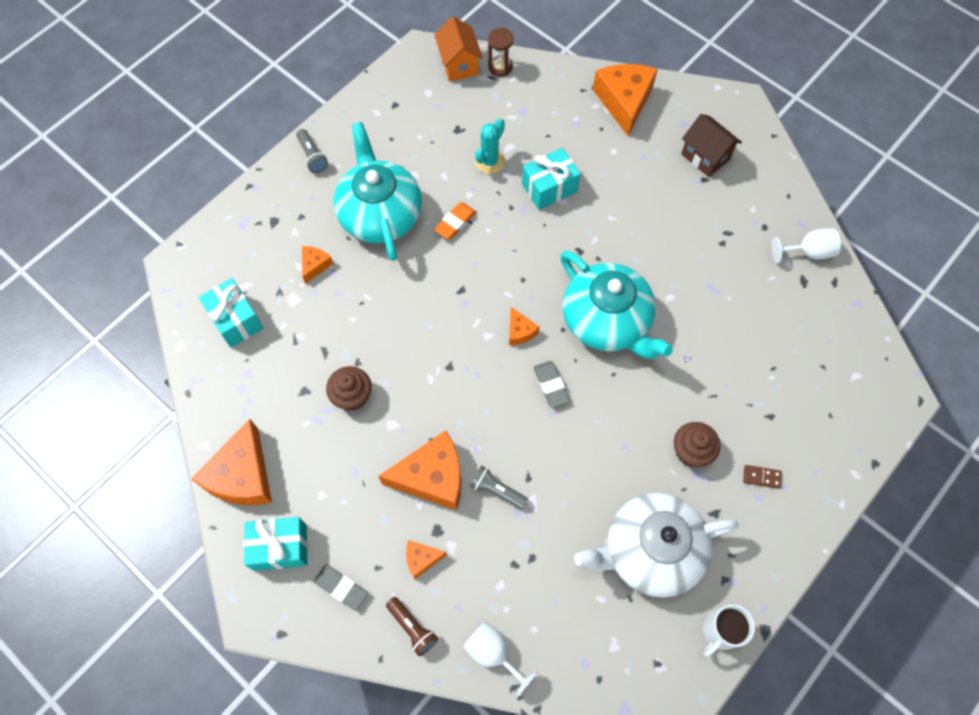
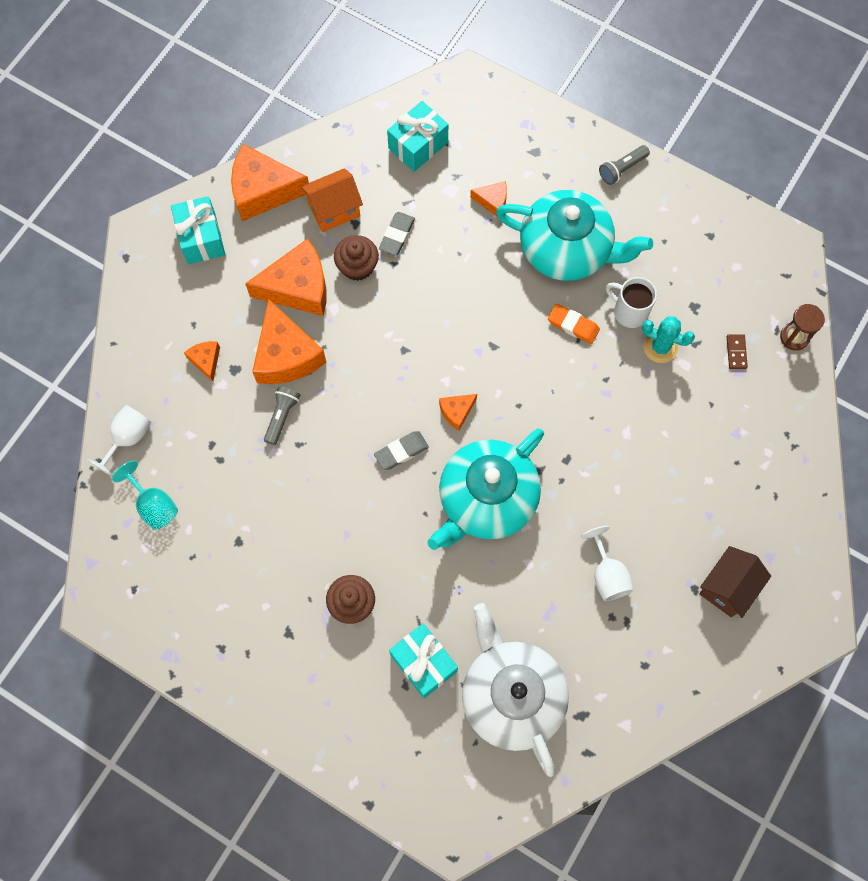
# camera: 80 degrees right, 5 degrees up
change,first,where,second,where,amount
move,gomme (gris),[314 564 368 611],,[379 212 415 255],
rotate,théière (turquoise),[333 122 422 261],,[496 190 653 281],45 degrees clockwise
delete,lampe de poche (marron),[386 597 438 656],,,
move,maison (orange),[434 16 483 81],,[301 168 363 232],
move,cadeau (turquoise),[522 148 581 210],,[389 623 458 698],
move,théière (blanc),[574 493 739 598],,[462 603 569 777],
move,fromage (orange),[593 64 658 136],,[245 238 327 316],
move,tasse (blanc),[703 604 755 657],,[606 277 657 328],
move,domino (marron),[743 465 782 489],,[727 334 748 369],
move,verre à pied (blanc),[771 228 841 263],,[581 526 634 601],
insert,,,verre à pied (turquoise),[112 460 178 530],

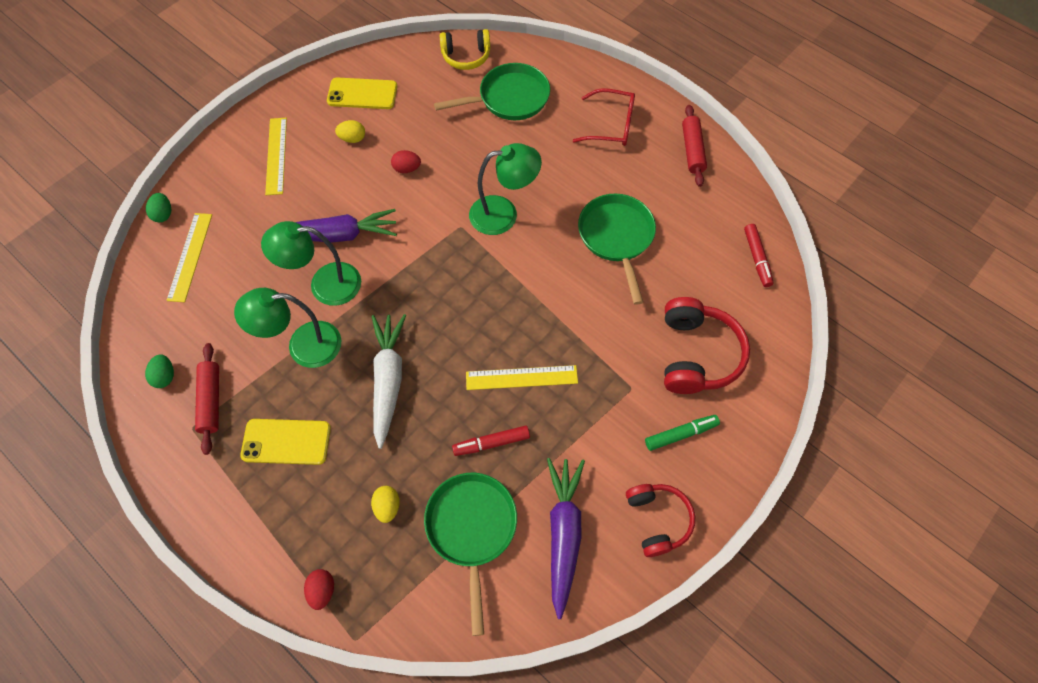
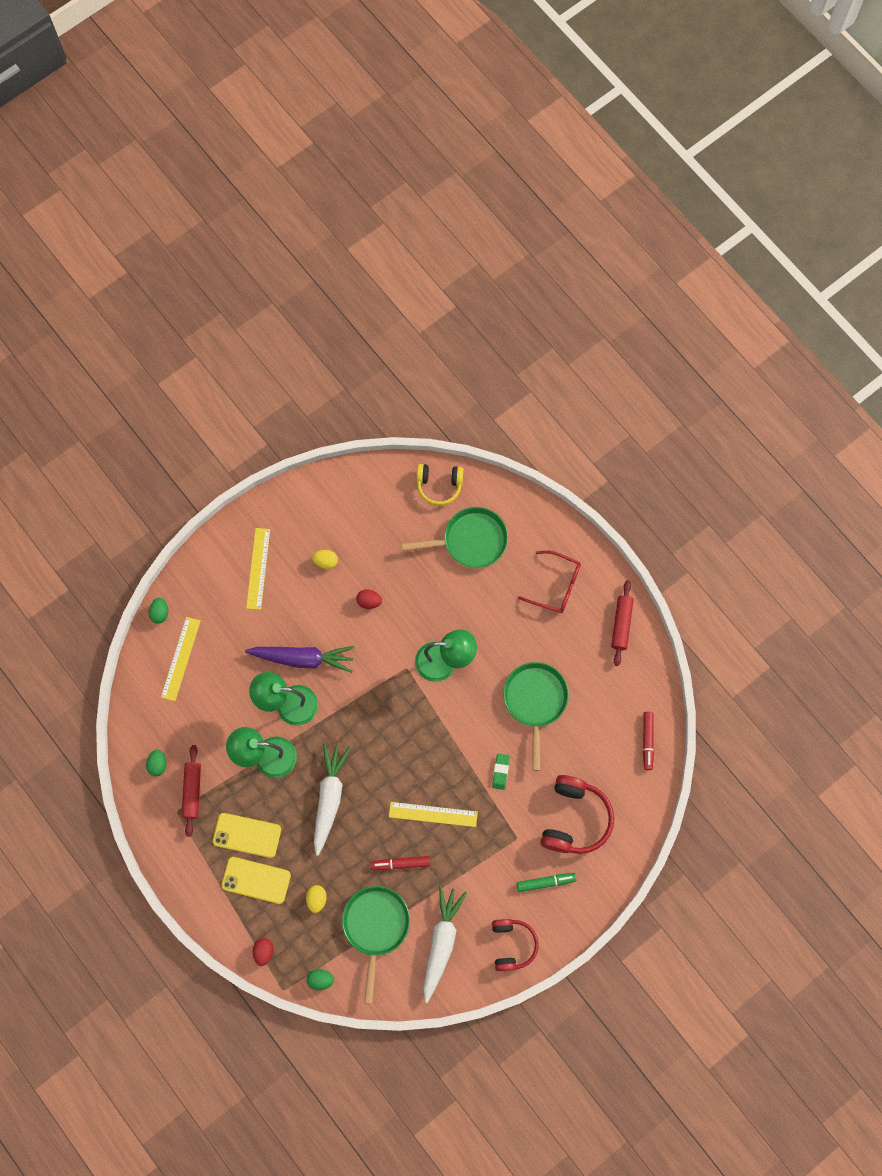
# camera: 10 degrees right, 10 degrees up
change,first,where,second,where,amount
move,téléphone (jaune),[327 78 397 109],,[221 857 291 904],
recolor,carotte (violet),[547 458 585 619],carotte (blanc),[423 886 467 1003],
insert,,,œuf (vert),[306 969 334 990],
insert,,,gomme (vert),[492 754 510 790],

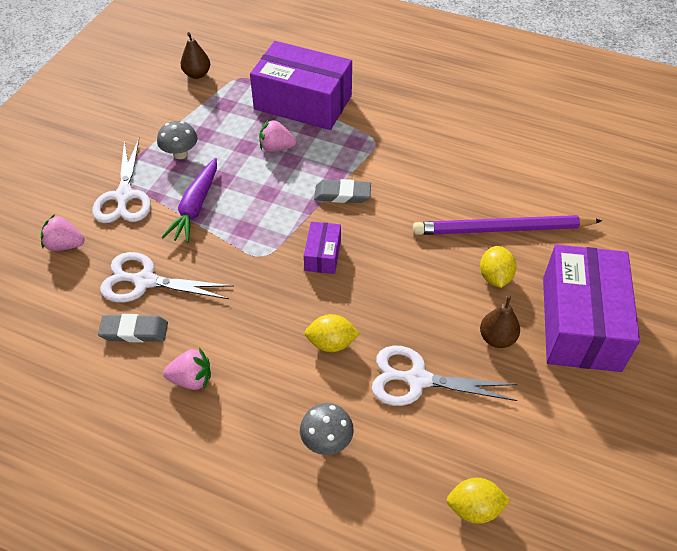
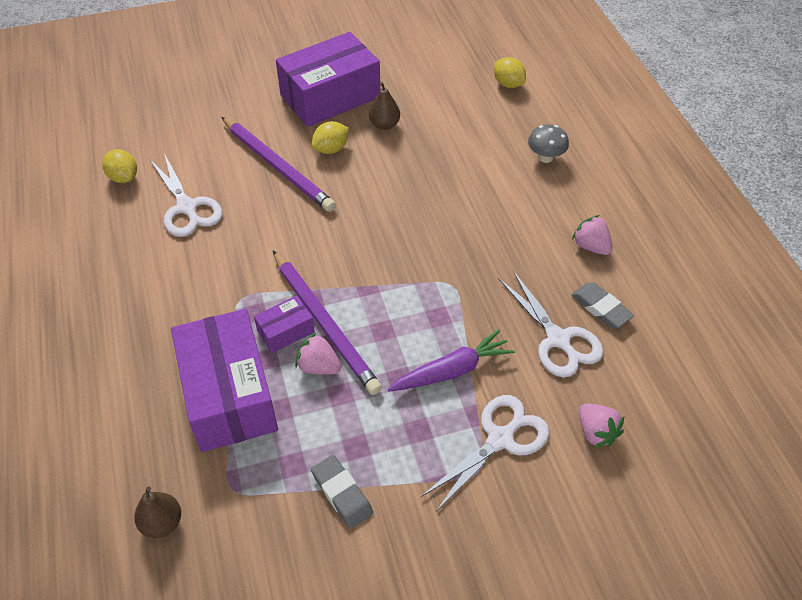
# camera: 130 degrees left, 0 degrees up
change,first,where,second,where,amount
delete,champignon (gris),[157 121 198 159],,,
move,poire (marron),[181 32 210 79],,[134 487 181 538],
rotate,fraise (rose),[259 120 296 152],,[295 333 341 375],150 degrees clockwise
move,boîte (violet),[304 221 341 274],,[254 296 315 353],
move,citron (jaune),[305 314 360 352],,[102 149 137 183],
move,gomme (gris),[314 179 371 203],,[311 455 373 528],
move,ciseaux (blanc),[372 346 517 406],,[150 153 222 237],
insert,,,crayon (violet),[273 251 382 395],

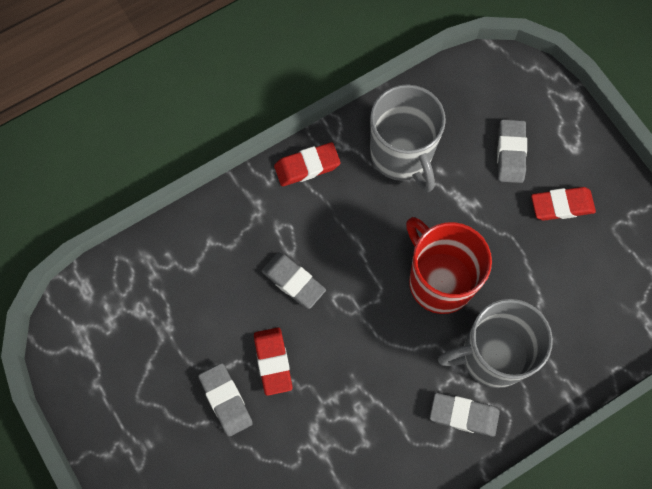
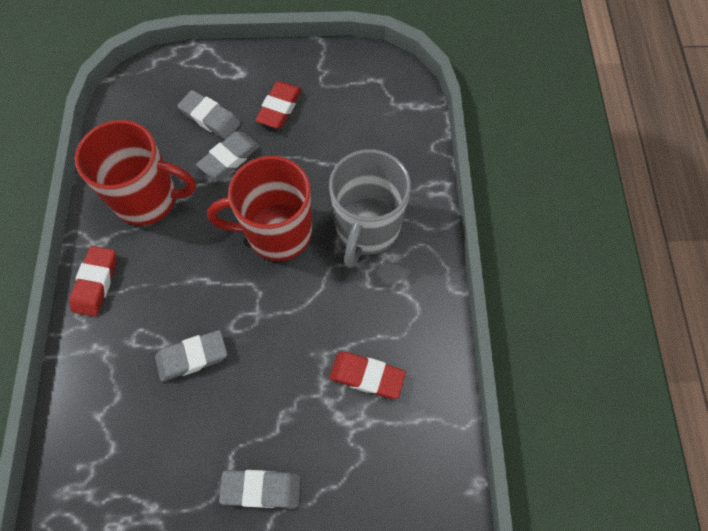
# camera: 60 degrees left, 5 degrees down
change,first,where,second,where,amount
move,gomme (rouge),[254 327 293 396],,[329 352 406 399],
recolor,tasse (gris),[370 84 446 192],tasse (rouge),[75 120 196 225],
move,gomme (gris),[430 393 500 437],,[196 131 260 179],

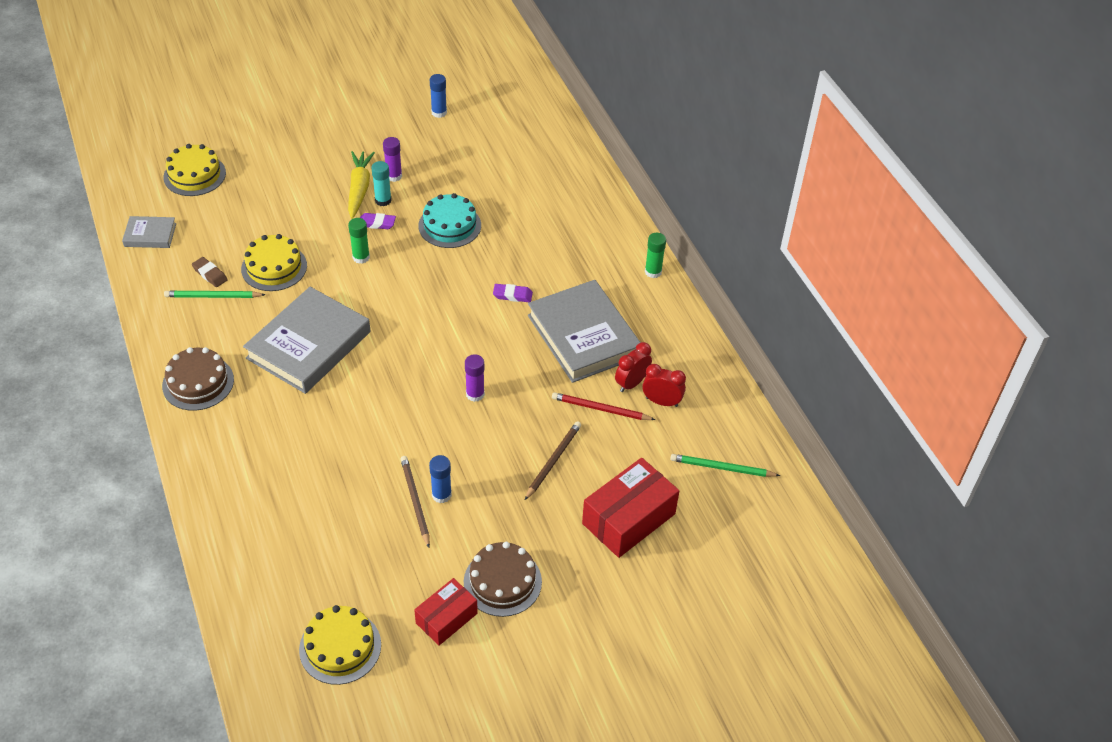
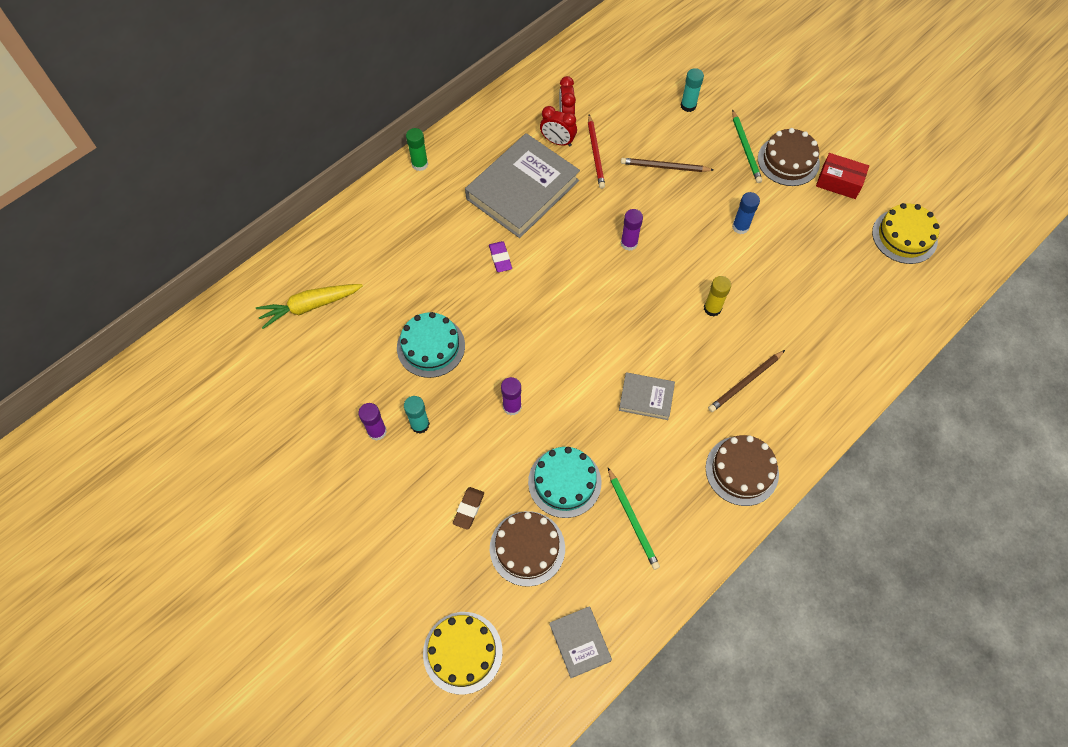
# camera: 110 degrees left, 15 degrees up
change,first,where,second,where,amount
move,gomme (marron),[192 257 228 287],,[453 487 484 530],
recolor,gâteau (jaune),[241 234 307 291],gâteau (turquoise),[528 447 601 518],
resize,livre (gris),[243 287 370 394],,[619 372 675 420],x0.48
move,carotte (jaune),[348 151 375 219],,[256 284 363 329],
recolor,bâton de colle (vert),[348 218 370 264],bâton de colle (violet),[501 377 522 415],
delete,gomme (violet),[360 213 396 229],,,
move,crayon (marron),[400 456 430 548],,[708 350 785 412],
delete,bâton de colle (bleu),[430 74 447 118],,,
replace,boîte (rouge),[582 458 679 558],bâton de colle (turquoise),[681 68 704 112],
move,crayon (vert),[670 454 780 477],,[732 110 762 183],
insert,,,gâteau (marron),[490 511 565 587],
insert,,,bâton de colle (jaune),[704 276 731 316],

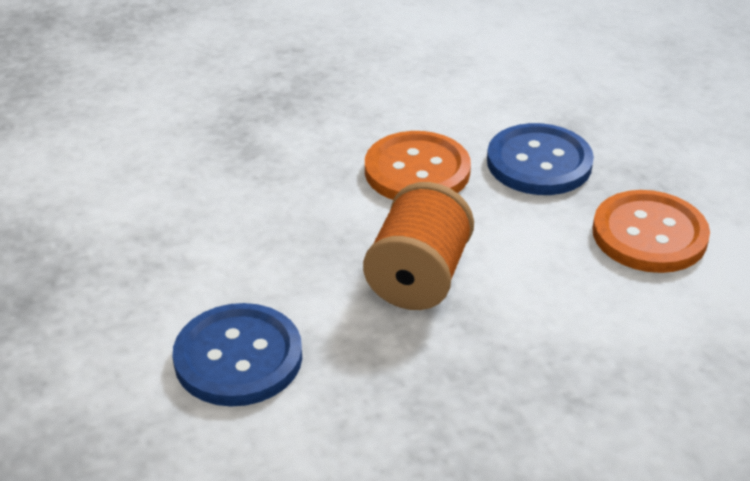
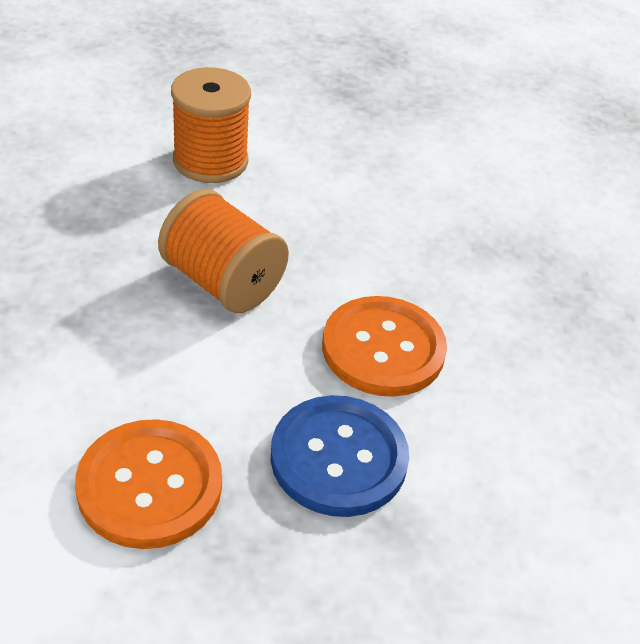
# camera: 110 degrees right, 5 degrees up
change,first,where,second,where,amount
replace,bouton (bleu),[173 303 302 407],bobine (orange),[171 67 251 183],

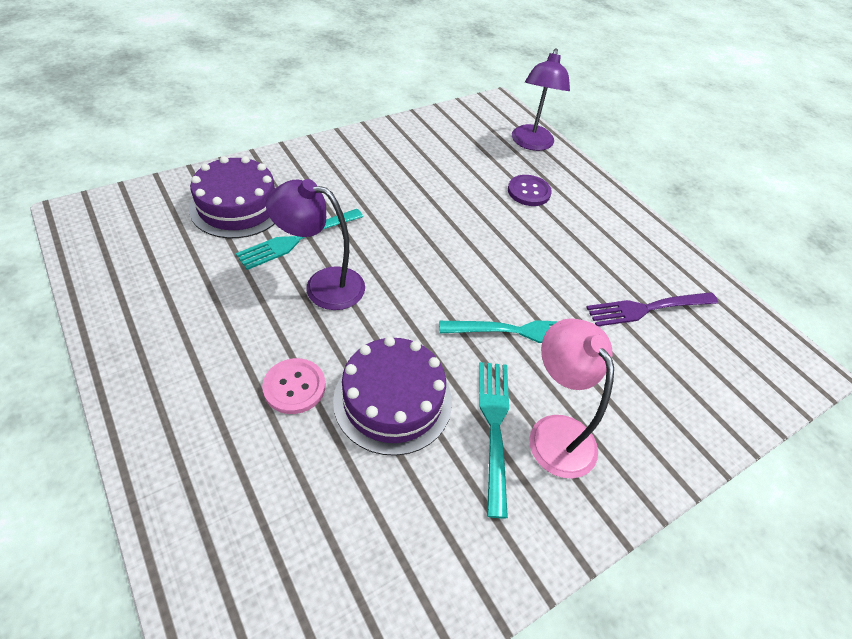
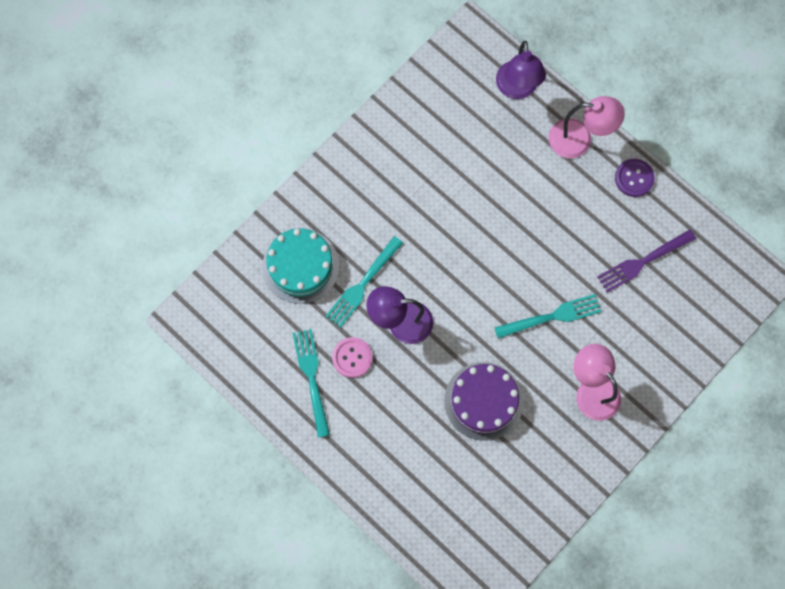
# camera: 10 degrees left, 25 degrees up
change,first,where,second,where,amount
recolor,gâteau (violet),[189 156 276 238],gâteau (turquoise),[262 228 339 304],
move,bouton (rose),[262 358 326 414],,[332 337 373 378],
move,fourchette (turquoise),[479 362 509 518],,[293 329 330 438],
move,bouton (violet),[508 175 552 206],,[615 159 655 197],
insert,,,lampe (rose),[549 96 625 158],

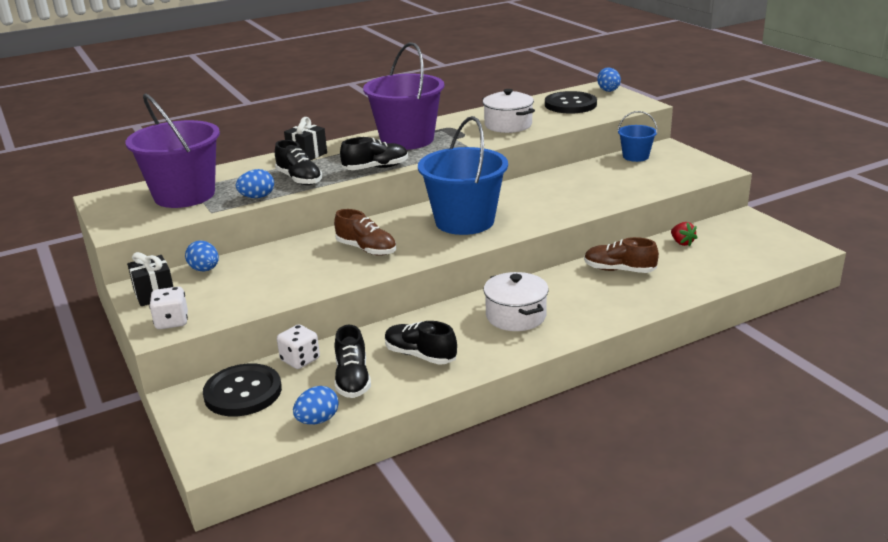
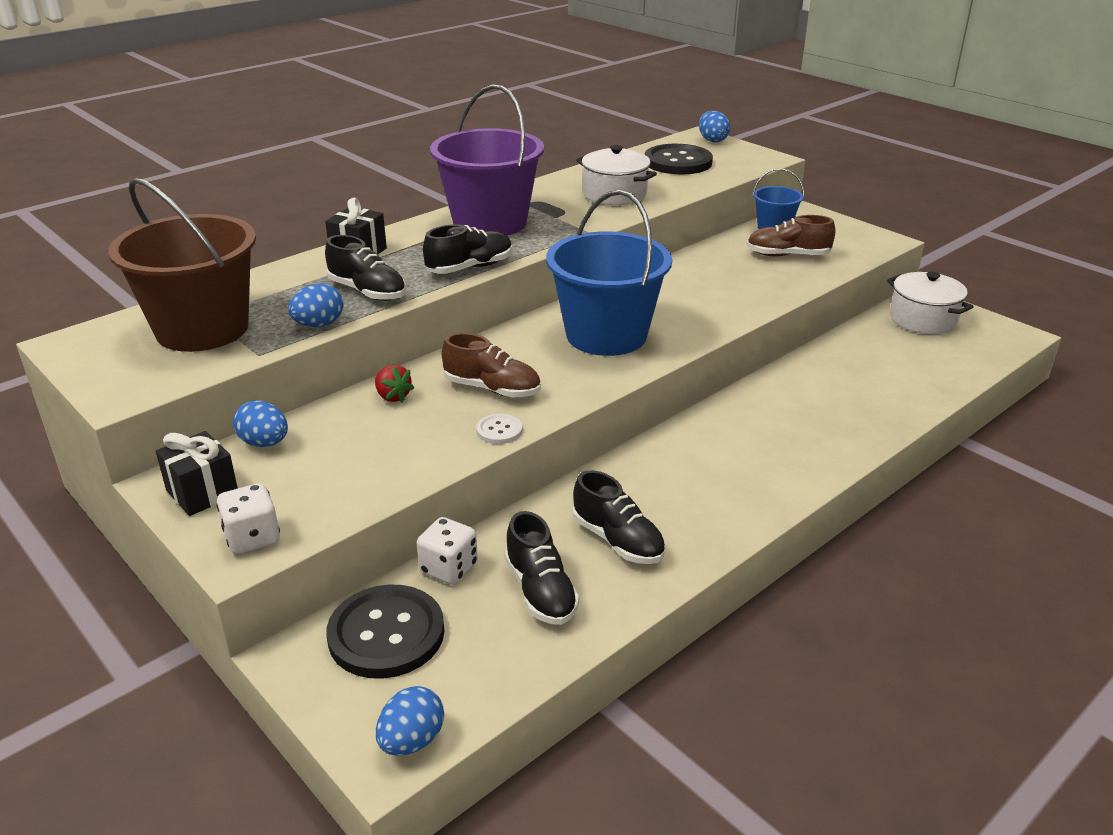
# camera: 15 degrees left, 5 degrees up
change,first,where,second,where,amount
recolor,seau (violet),[125 93 220 208],seau (marron),[108 178 256 352],
move,œuf (bleu),[293 386 339 424],,[376 686 444 756],
rotate,chaussure (noir),[385 321 457 365],,[573 470 665 564],150 degrees counterclockwise
move,marmite (blanc),[483 272 549 331],,[887 272 974 334],
move,chaussure (marron),[584 237 659 273],,[747 215 836 256],
move,fraise (rouge),[671 222 698 247],,[375 365 414 403],
insert,,,bouton (blanc),[476 414 522 444],

